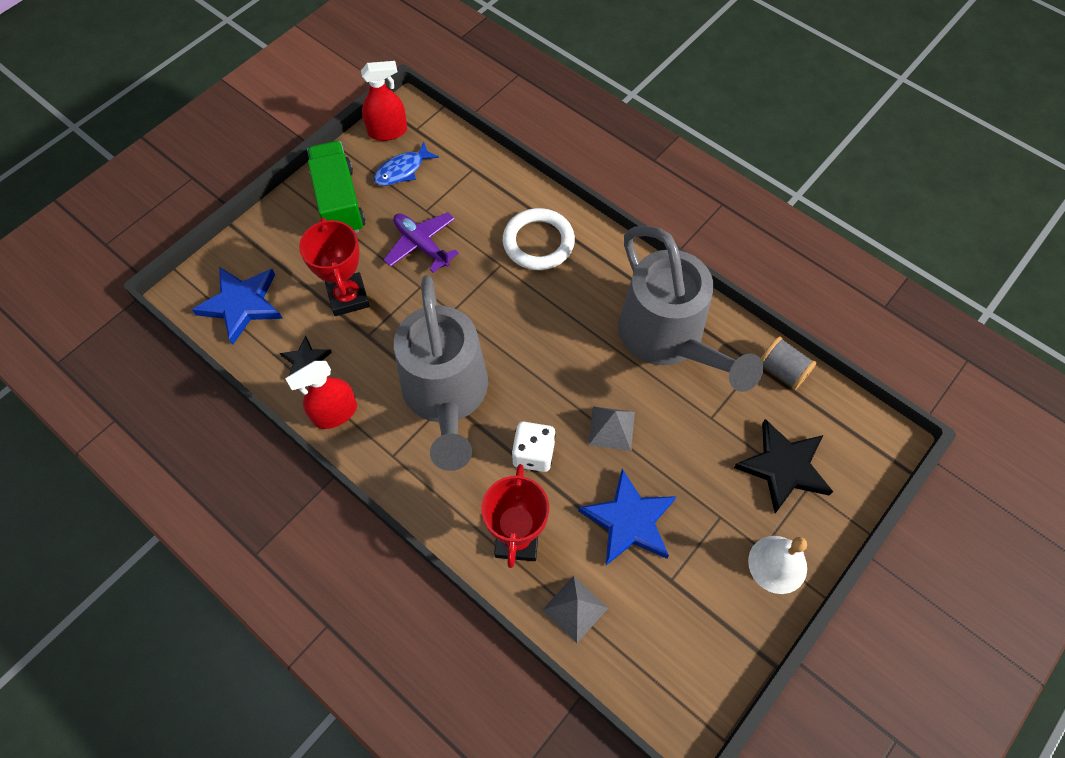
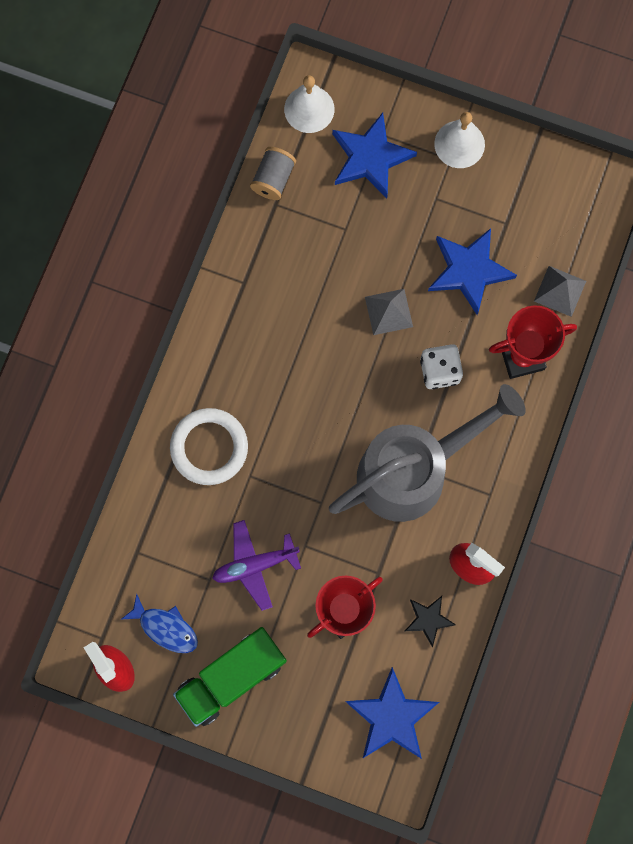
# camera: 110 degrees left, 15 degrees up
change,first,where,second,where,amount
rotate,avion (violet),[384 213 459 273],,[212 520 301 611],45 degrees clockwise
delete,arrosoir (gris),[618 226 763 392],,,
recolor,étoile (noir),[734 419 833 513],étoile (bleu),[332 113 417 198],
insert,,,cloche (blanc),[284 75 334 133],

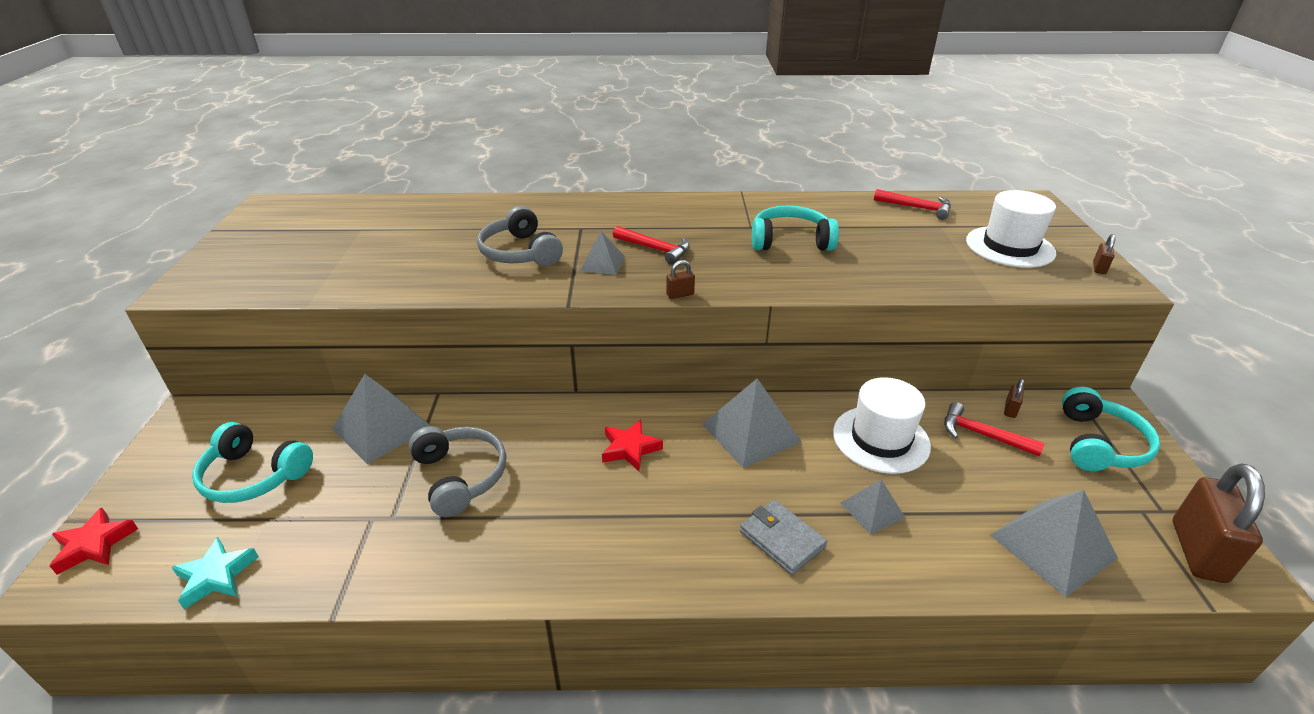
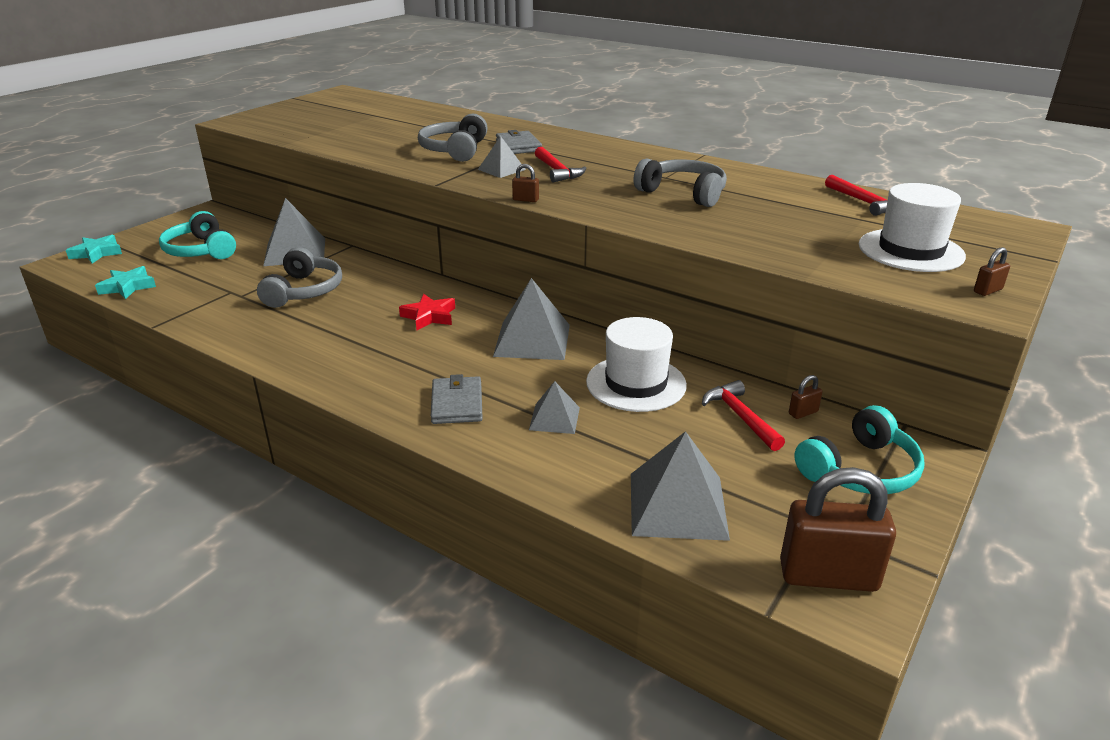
# camera: 35 degrees right, 5 degrees down
change,first,where,second,where,amount
recolor,étoile (rouge),[50 508 138 574],étoile (turquoise),[66 235 122 264],
recolor,casque audio (turquoise),[752 206 839 251],casque audio (gris),[633 158 727 207],
rotate,cadenas (marron),[1173 463 1265 583],,[780 467 896 592],45 degrees clockwise
insert,,,portefeuille (gris),[496 130 542 154],

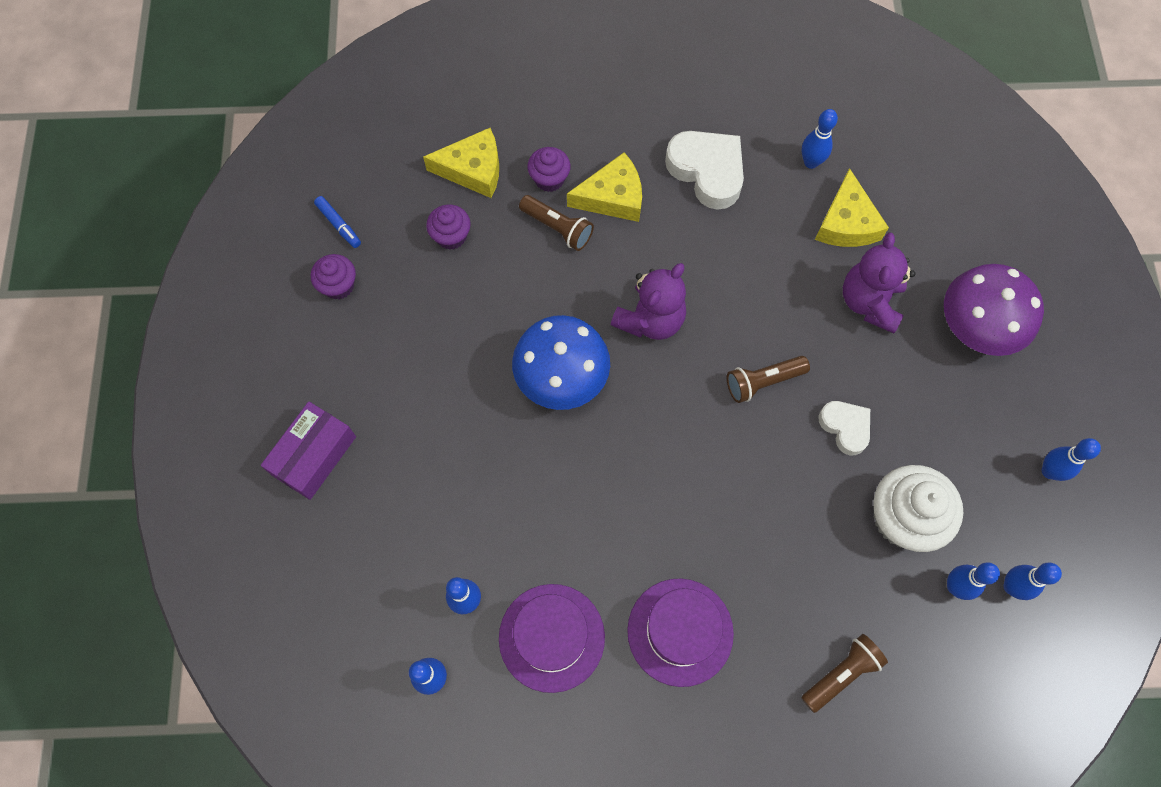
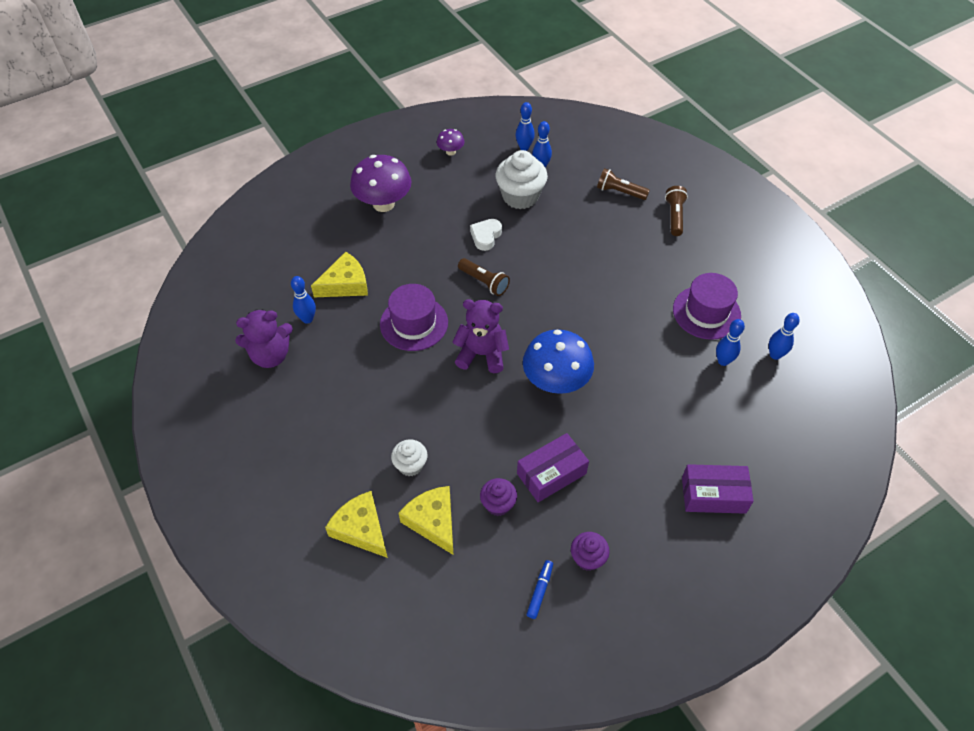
# camera: 120 degrees left, 15 degrees down
change,first,where,second,where,amount
move,lampe de poche (marron),[519 195 594 251],,[665 186 688 236],
recolor,muffin (violet),[527 147 571 192],muffin (blanc),[391 440 427 476],
move,fromage (jaune),[567 152 642 222],,[325 491 388 558],
move,chapeau (violet),[627 579 734 687],,[380 284 448 351],
delete,cœur (blanc),[665 131 744 210],,,
move,ours en peluche (violet),[843 232 915 333],,[235 309 293 368],
replace,quille (bleu),[1042 438 1101 481],champignon (violet),[437 129 465 156],
insert,,,boîte (violet),[517 433 589 502],

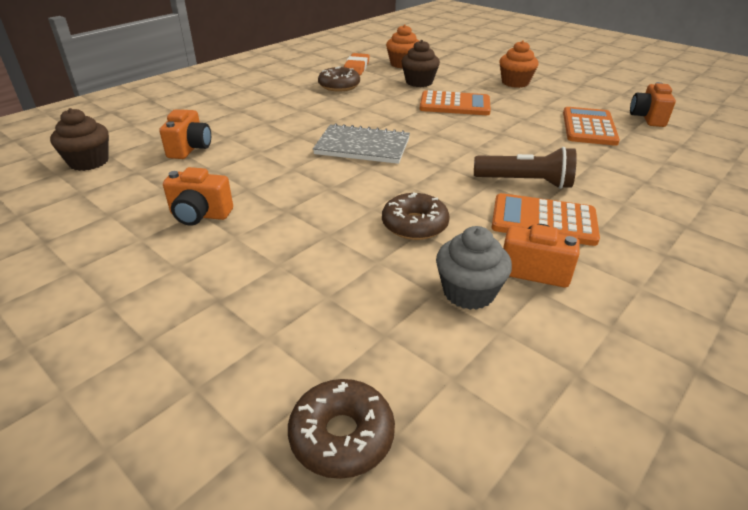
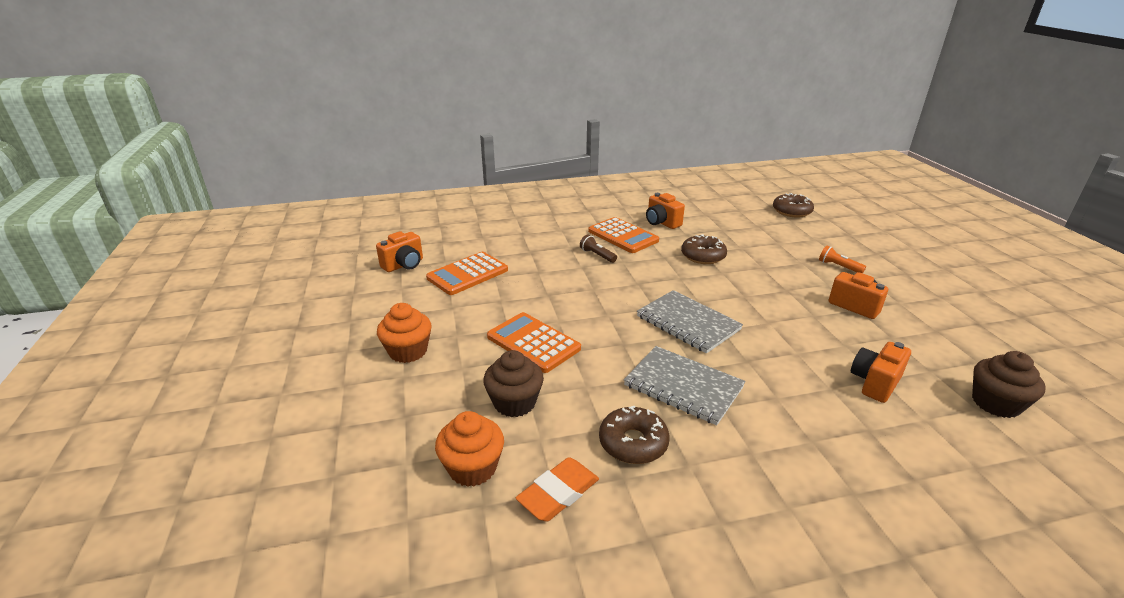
# camera: 145 degrees left, 5 degrees down
change,first,where,second,where,amount
delete,muffin (gris),[436 226 512 310],,,
resize,lampe de poche (marron),[474 147 577 189],,[580 235 617 263],x0.57
insert,,,carnet (gris),[624 346 746 425],
insert,,,lampe de poche (orange),[819 246 866 273],

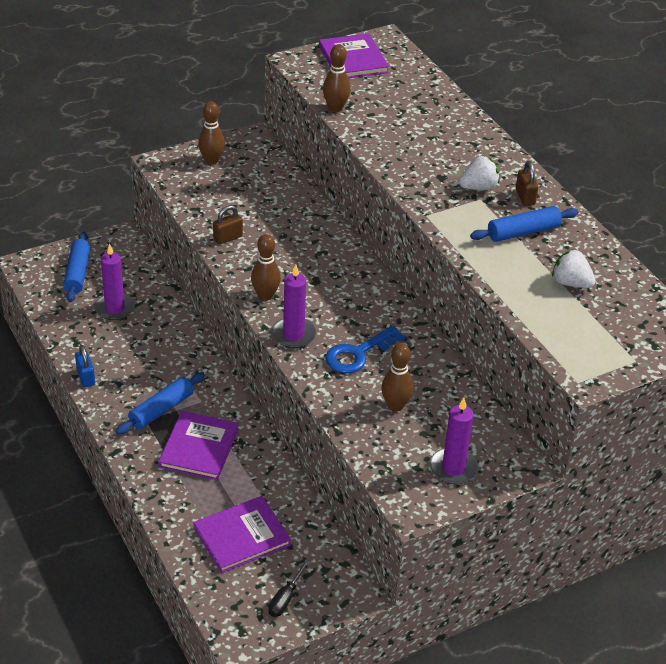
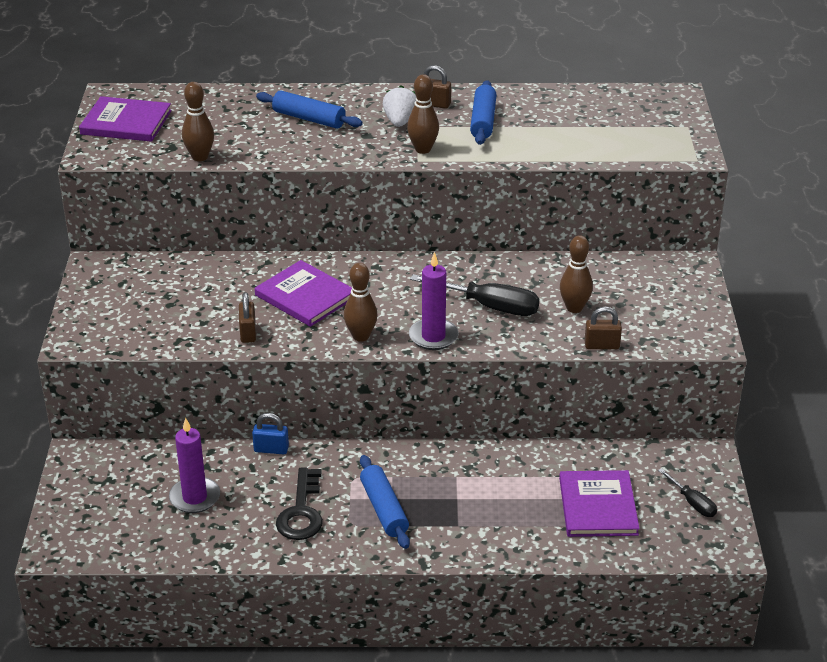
# camera: 60 degrees left, 5 degrees down
change,first,where,second,where,amount
move,rouleau à pâtisserie (bleu),[63 232 91 302],,[256 90 363 129],
move,cadenas (bleu),[75 345 95 387],,[252 413 289 454],
move,livre (violet),[158 411 239 480],,[255 260 352 327],
move,quille (marron),[198 101 225 165],,[407 74 439 154],
replace,clé (bleu),[325 326 405 373],tournevis (noir),[410 274 539 316],
delete,bougie (violet),[430 398 479 485],,,
delete,fraise (blanc),[552 249 596 288],,,
insert,,,clé (noir),[276 468 323 540],
insert,,,cadenas (marron),[584 307 622 349],

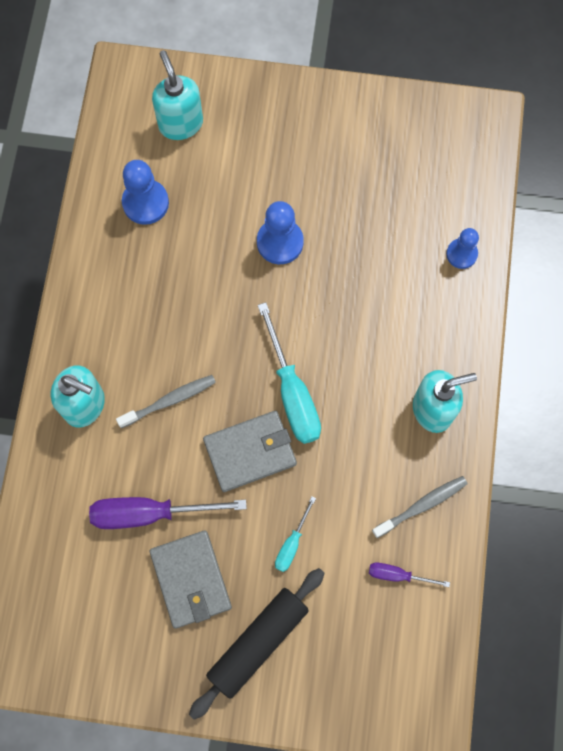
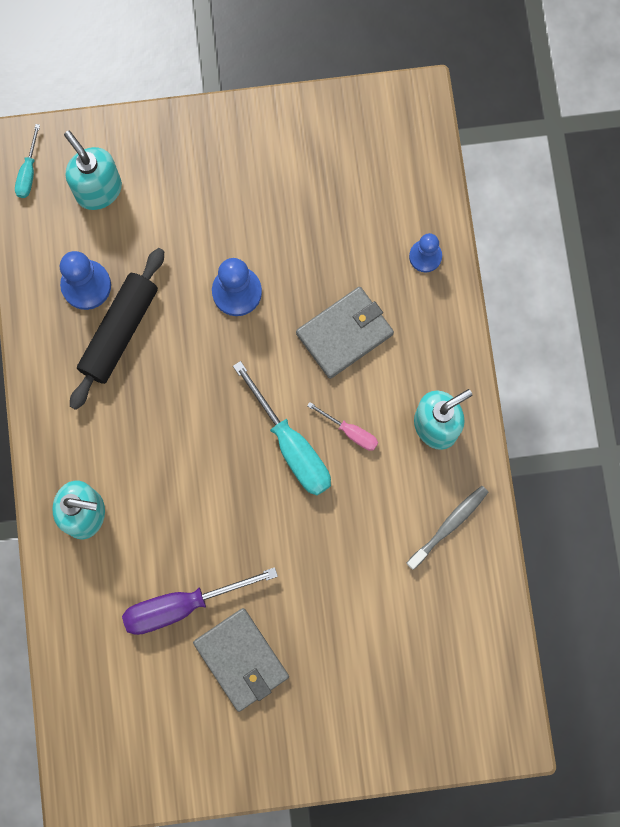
# camera: 15 degrees left, 5 degrees up
change,first,where,second,where,amount
delete,brosse à dents (gris),[116 375 216 428],,,
move,rouleau à pâtisserie (noir),[189 568 324 720],,[70 248 164 410],
move,portefeuille (gris),[203 411 297 492],,[296 287 394 379],
move,tournevis (turquoise),[275 497 316 572],,[15 124 40 198],
delete,tournevis (violet),[369 562 450 587],,,
insert,,,tournevis (rose),[307 402 378 451],

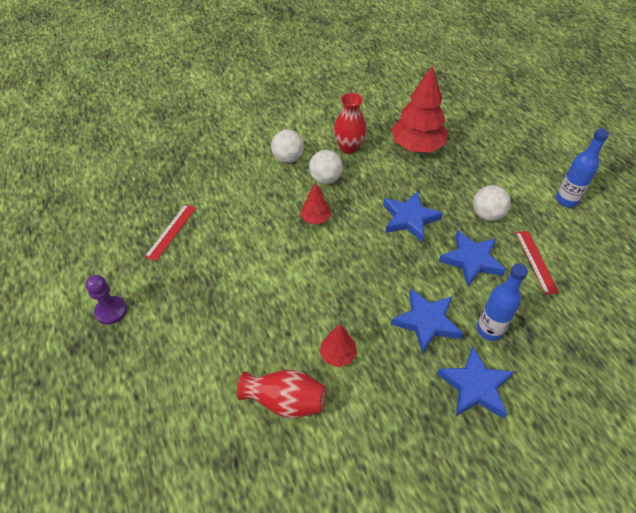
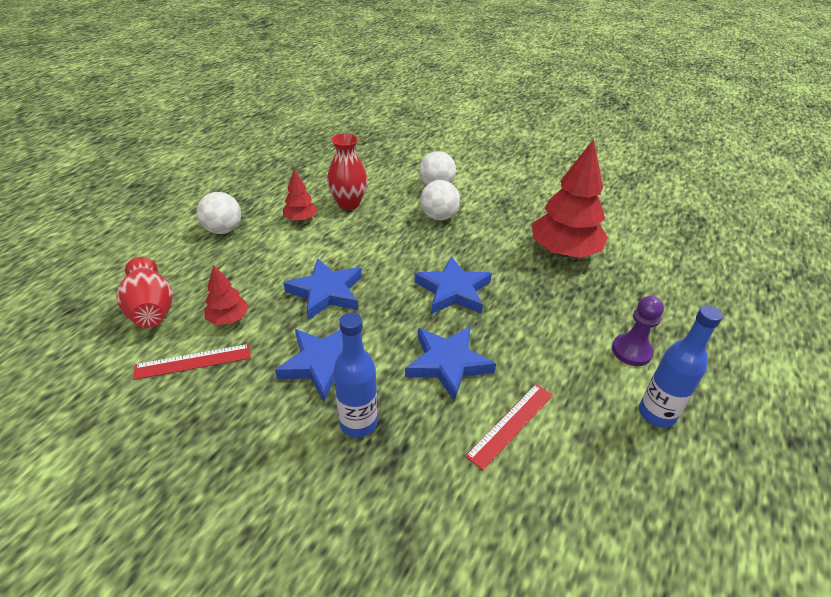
# camera: 50 degrees right, 10 degrees down
change,first,where,second,where,amount
move,pion (violet),[85 275 127 325],,[612 296 664 366],
move,règle (rouge),[145 204 196 261],,[133 344 251 380],
move,arbre (rouge),[300 183 331 225],,[283 169 318 222],
move,vase (rouge),[334 93 367 154],,[327 133 367 210],
move,étoile (bleu),[437 347 514 418],,[283 258 362 320],
move,balle (blanc),[473 185 511 221],,[197 192 241 234],

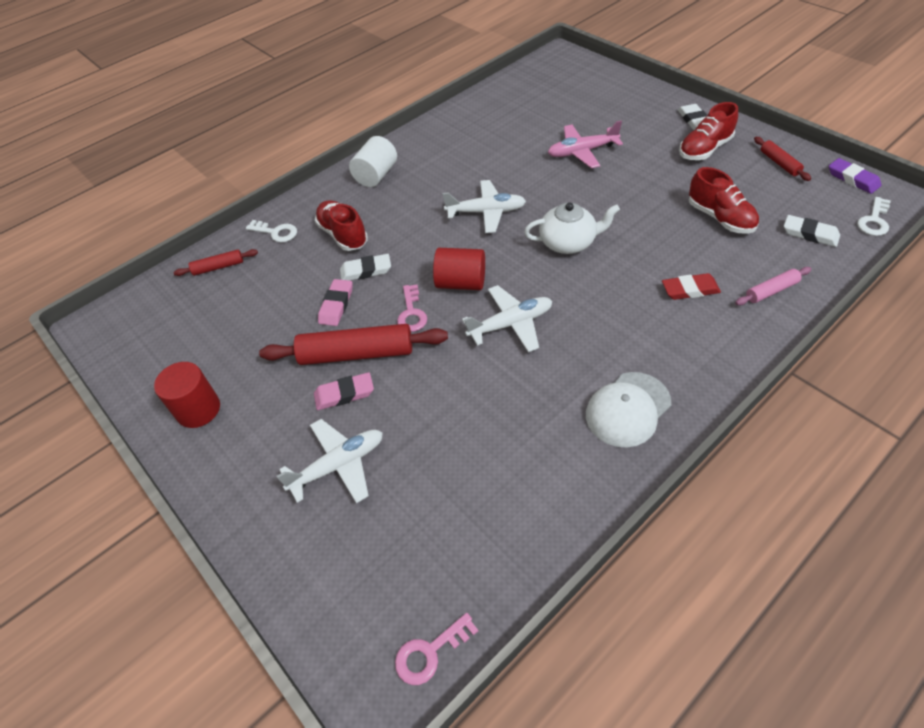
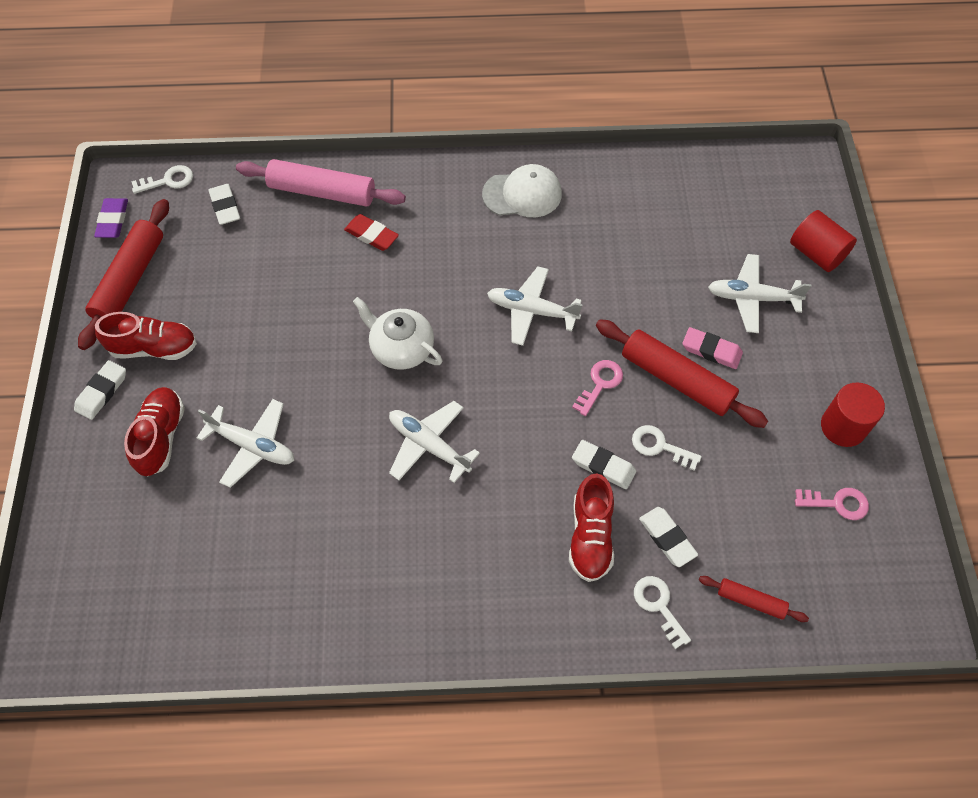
# camera: 145 degrees left, 10 degrees up
change,first,where,second,where,amount
replace,gomme (rose),[318 279 352 326],clé (blanc),[632 425 702 471],
delete,cylindre (blanc),[349 136 397 187],,,
move,clé (rose),[395 613 478 685],,[795 488 869 520],
move,cylindre (rouge),[433 248 485 290],,[790 210 857 272],
recolor,avion (rose),[548 121 623 168],avion (blanc),[197 399 294 488],
move,chaussure (rouge),[689 167 759 234],,[124 387 185 476],
resize,rouleau à pâtisserie (rose),[735 267 812 305],,[236 159 406 207],x1.96
resize,rouleau à pâtisserie (rouge),[754 137 811 181],,[78 199 169 350],x1.96
insert,,,gomme (blanc),[639 507 698 567],

